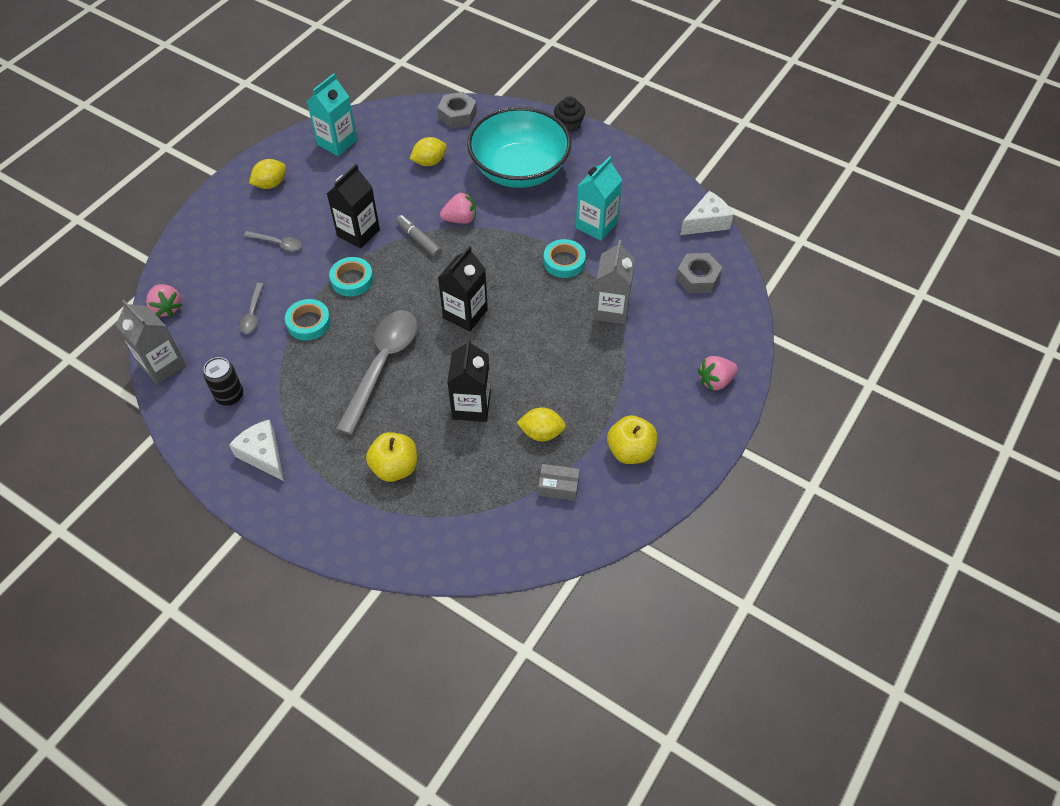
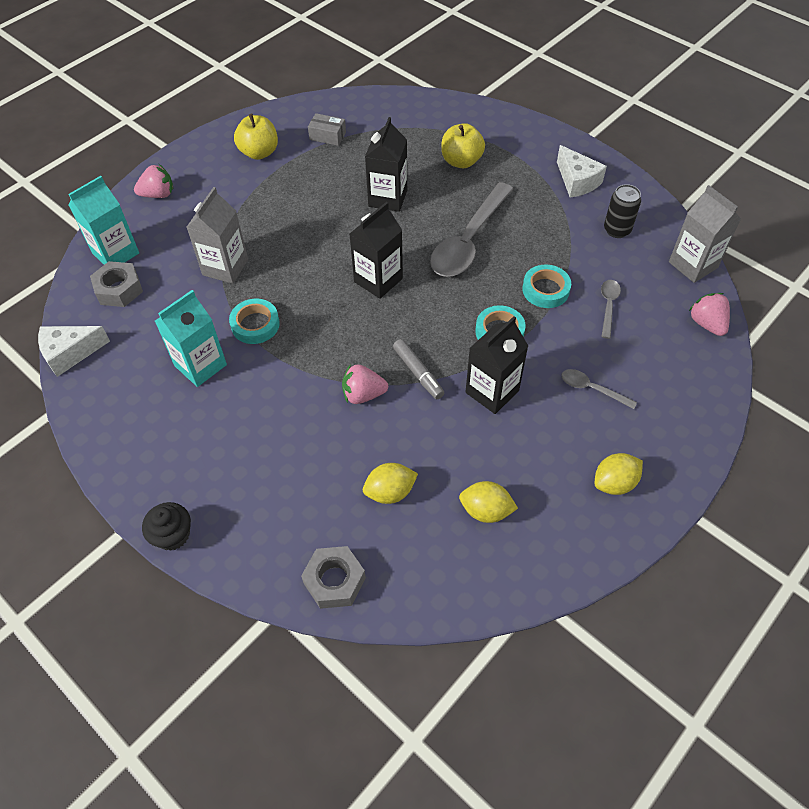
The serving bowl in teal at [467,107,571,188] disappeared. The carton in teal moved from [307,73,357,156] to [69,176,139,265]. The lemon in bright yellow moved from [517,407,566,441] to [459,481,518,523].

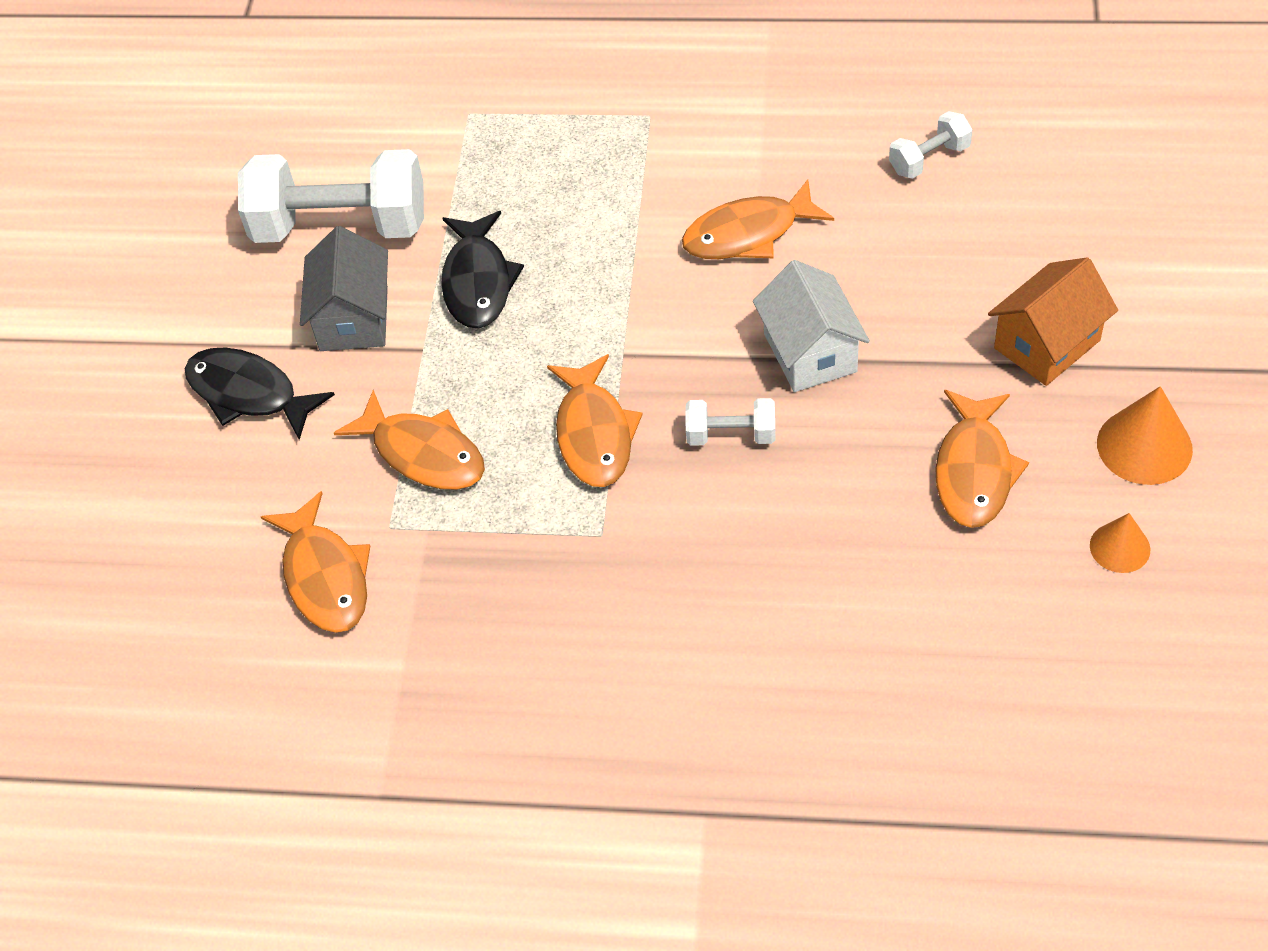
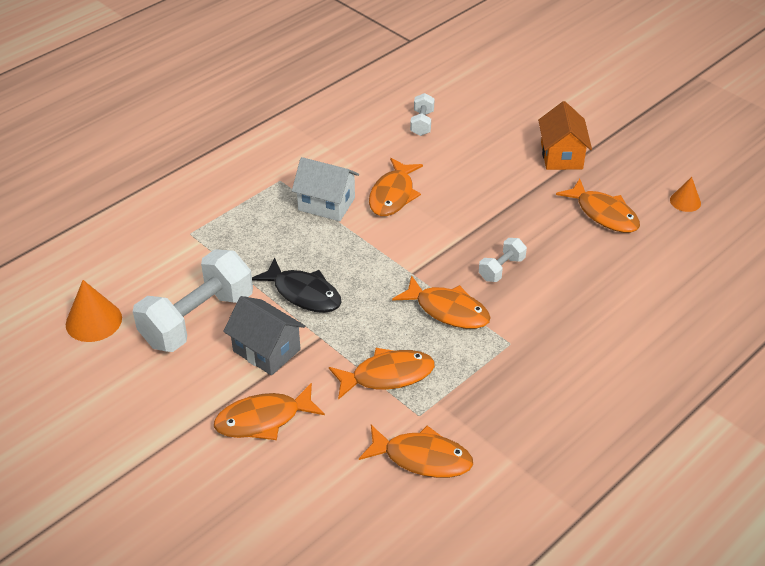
The cottage in pure white moved from [753,260,870,392] to [292,157,359,221]. The solid cone in orange moved from [1097,386,1193,485] to [66,280,122,342]. The fish figure in jet-black at [185,348,335,440] became the fish figure in orange at [214,383,325,440].

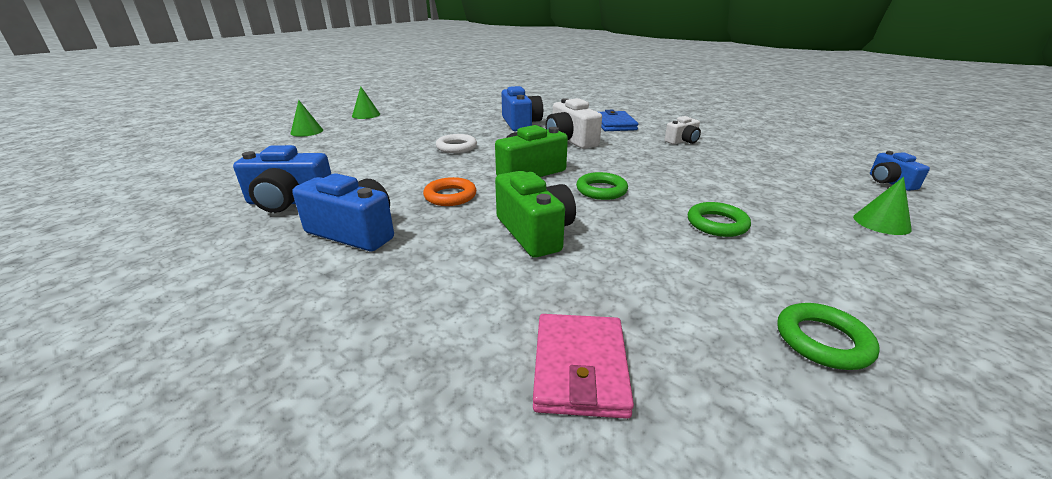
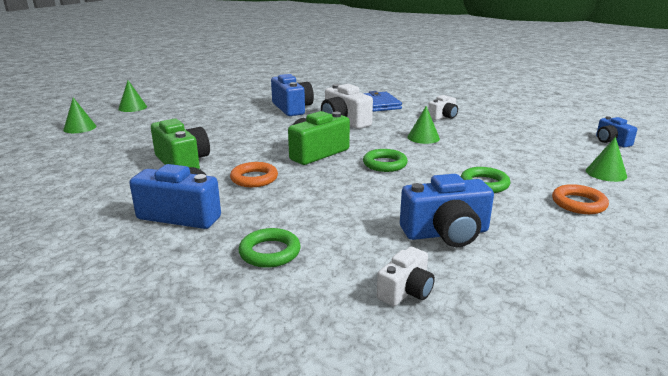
The ring in pure white at [436,134,477,153] disappeared. The solid cone in emerald at [408,106,440,144] appeared. The ring in orange at [552,184,609,214] appeared. The camera in blue moved from [233,145,331,213] to [400,174,494,247]. The camera in emerald moved from [495,171,576,258] to [151,119,210,169]. The ring in emerald moved from [777,303,880,370] to [239,228,301,268]. The card wallet in rosy at [533,314,634,419] was replaced by the camera in pure white at [377,247,435,306].

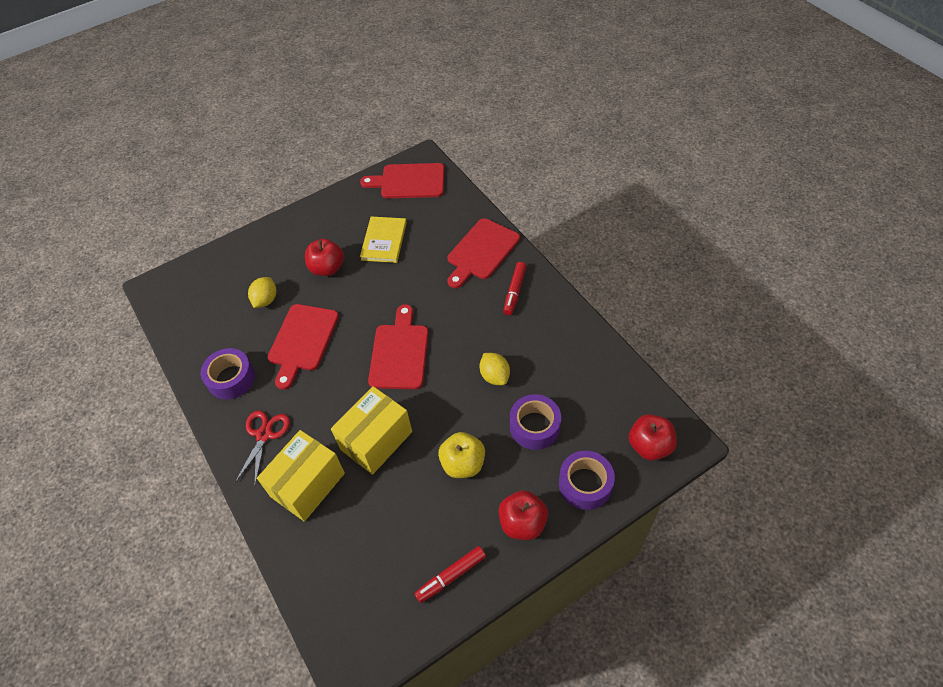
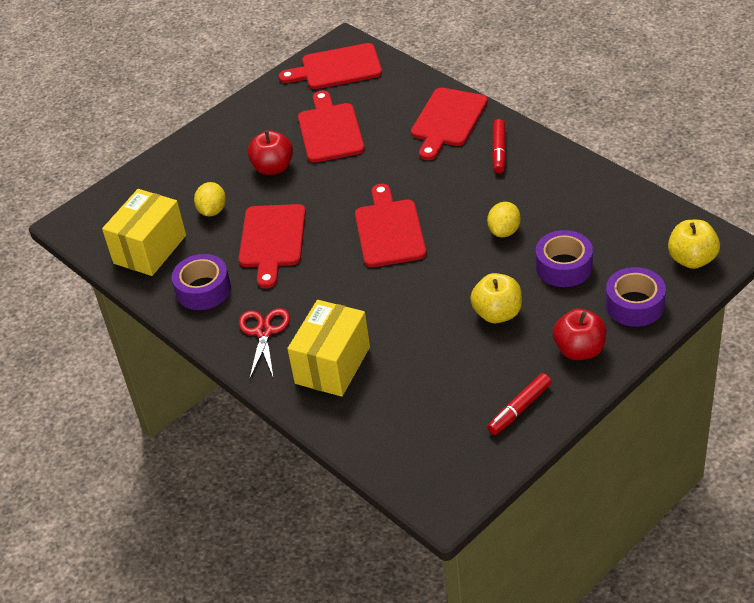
The package in bright yellow moved from [331,386,412,475] to [102,189,186,276]. The hardback in bright yellow at [360,216,407,263] was replaced by the chopping board in scarlet at [298,90,365,163]. The apple in scarlet at [629,414,677,460] became the apple in bright yellow at [668,220,720,269]. The lemon in bright yellow at [479,353,510,385] turned 60 degrees clockwise.

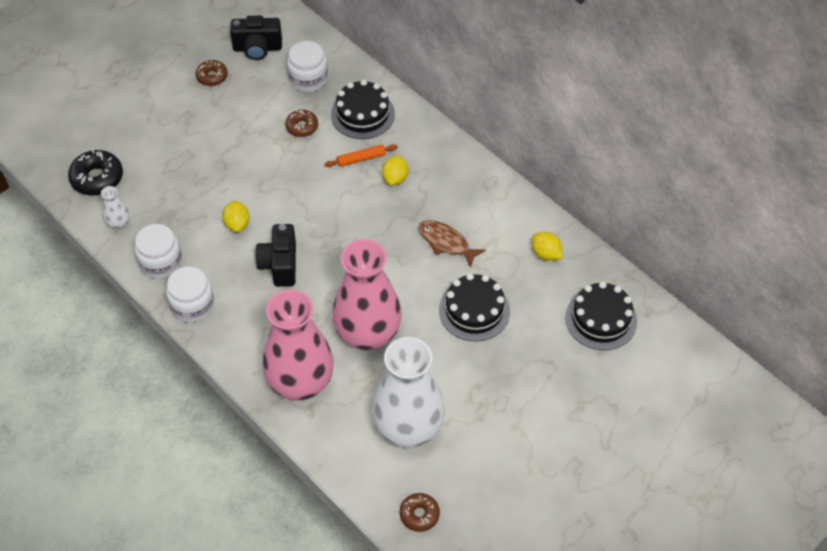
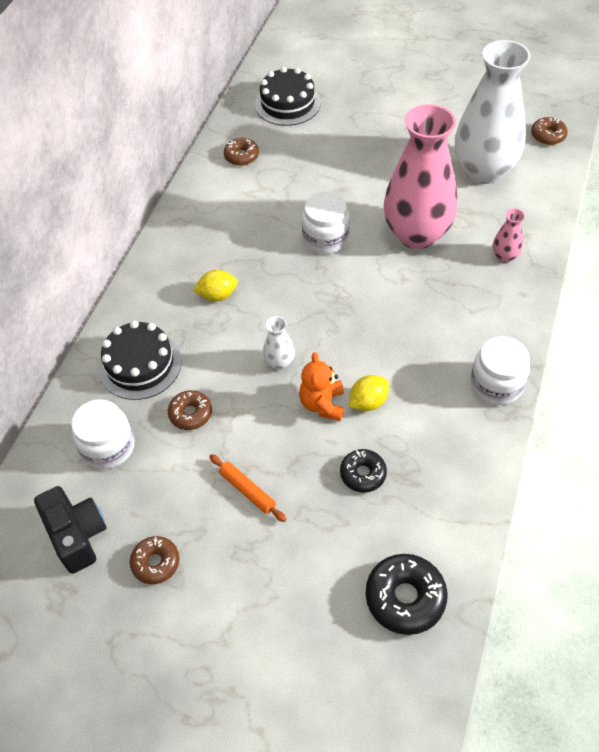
The camera in jet-black at [255,224,296,287] disappeared. The fish figure in dark brown at [418,220,486,268] disappeared. The cake in jet-black at [439,273,510,341] disappeared. The teddy in orange at [299,352,344,421] appeared. The glazed donut in jet-black at [340,449,387,493] appeared. The vase in pure white moved from [101,186,130,230] to [263,316,295,370]. The jar in pure white moved from [135,224,182,279] to [302,192,350,254]. The dough roller in orange moved from [325,144,398,167] to [209,454,287,522]. The lemon in bright yellow at [532,232,563,261] was replaced by the glazed donut in dark brown at [224,138,259,166]. The vase in rosy at [262,290,334,401] changed to 0.40 times the size.

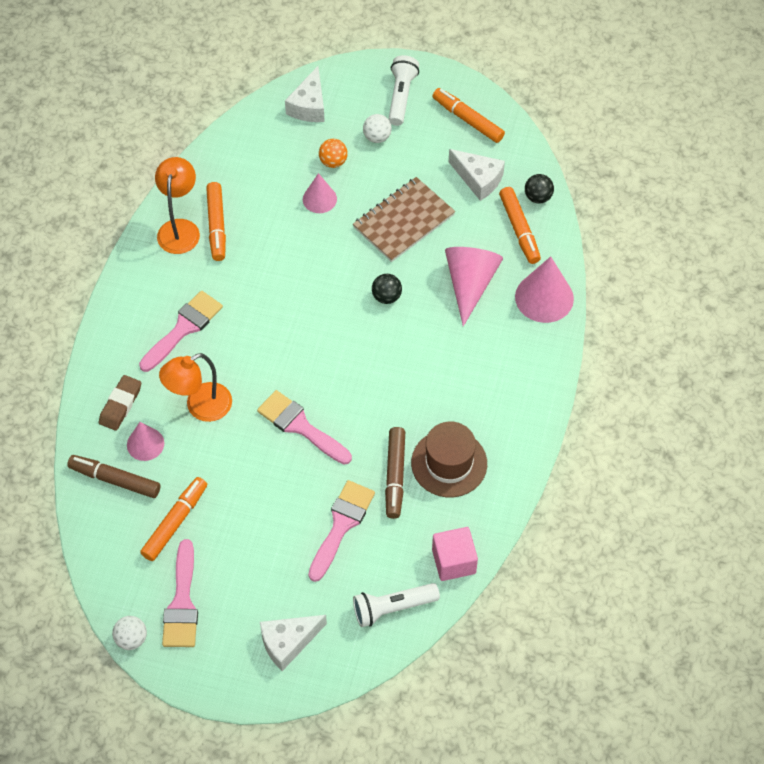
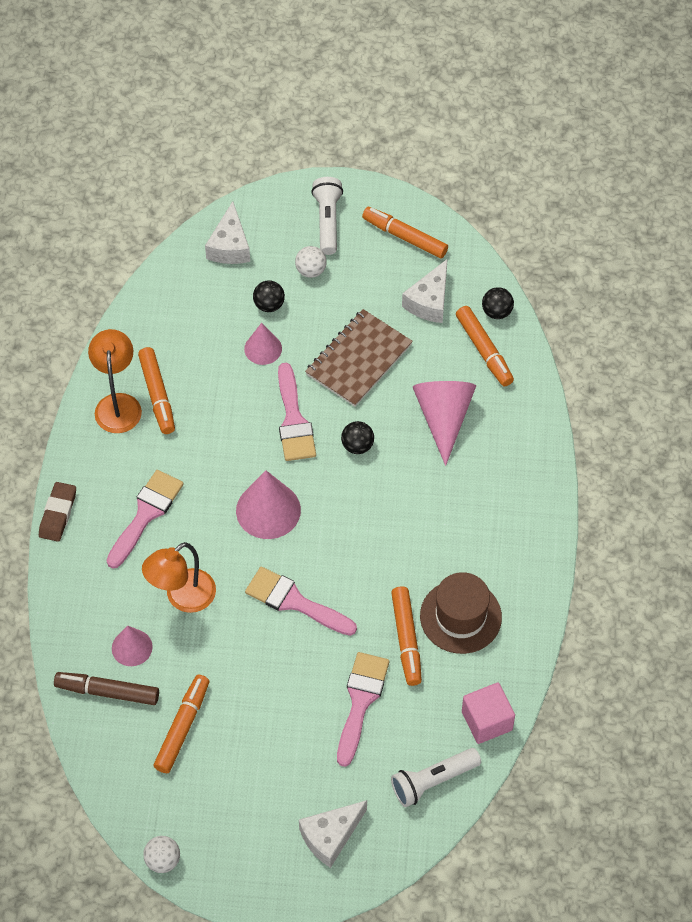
The pencil eraser in dark brown moved from [99,375,141,431] to [39,482,76,542]. The brush in rosy moved from [162,539,198,647] to [278,363,316,461]. The solid cone in rosy moved from [515,256,574,323] to [236,470,301,539]. The ball in orange at [319,139,348,168] became the ball in jet-black at [253,280,285,312]. The marker pen in dark brown at [385,427,405,519] became the marker pen in orange at [391,586,422,686]. The cheese in pure white at [449,149,505,201] turned 90 degrees clockwise.

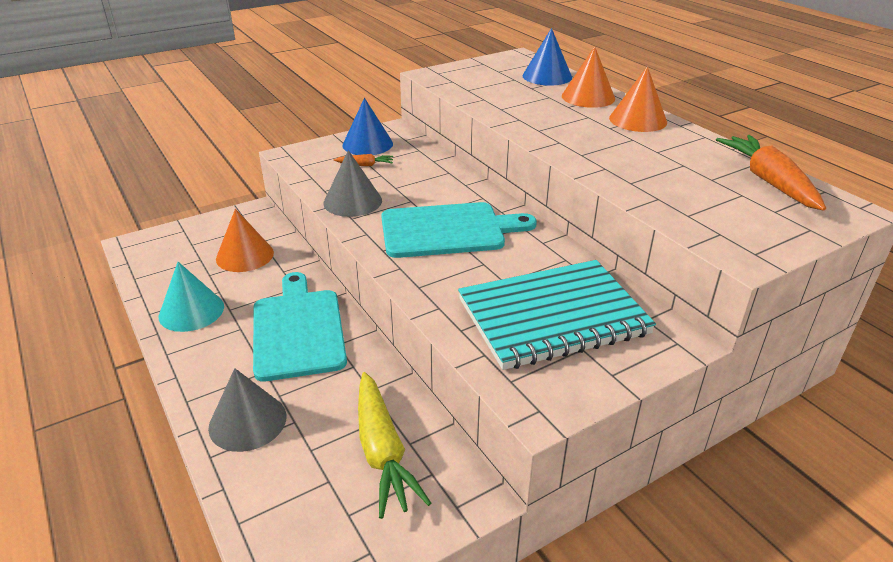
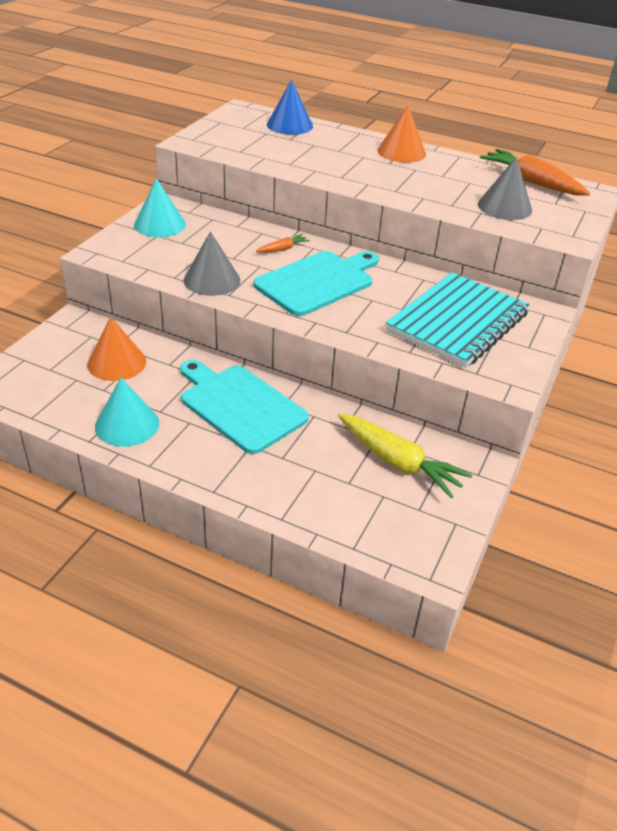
The solid cone in orange at [562,46,615,108] disappeared. The solid cone in grey moved from [208,368,286,452] to [478,157,532,220]. The root vegetable in orange moved from [334,154,393,166] to [256,234,310,253]. The solid cone in blue at [342,98,393,155] became the solid cone in teal at [134,178,186,237].

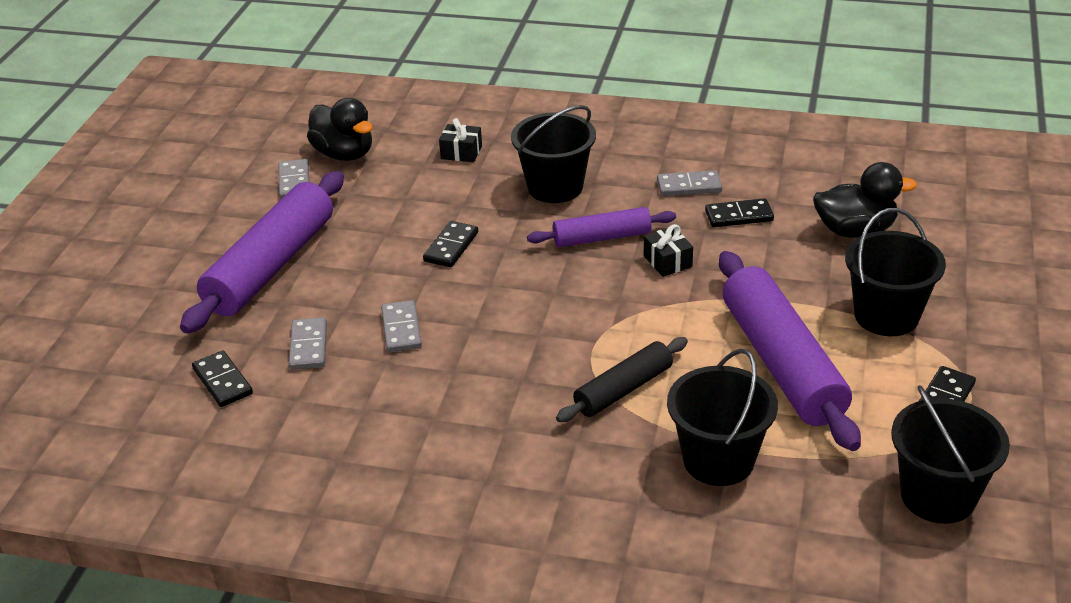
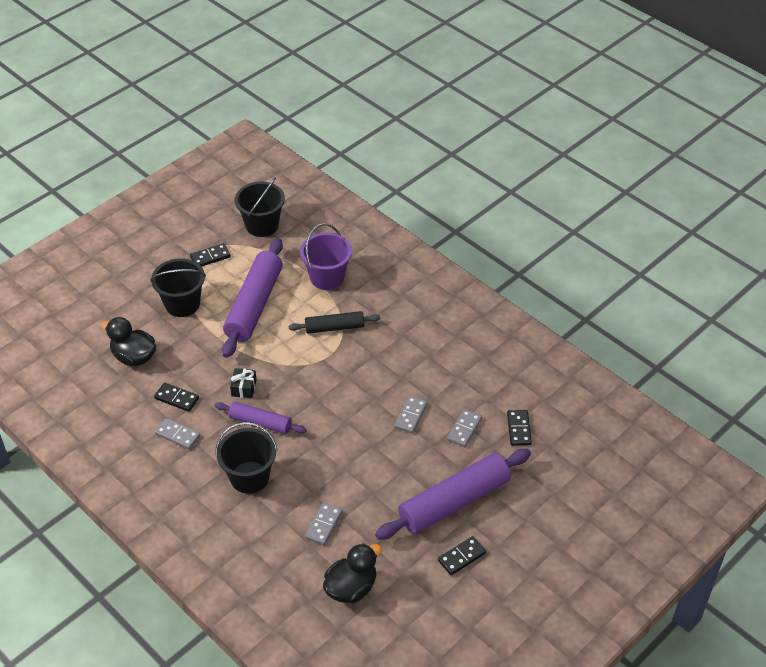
The gift in jet-black at [439,118,482,162] disappeared. The domino in grey moved from [278,159,310,199] to [305,503,342,545]. The domino in jet-black moved from [423,221,478,267] to [438,536,486,575]. The bucket in jet-black at [667,349,778,486] became the bucket in purple at [300,223,352,290]. The toy duck in jet-black at [307,98,372,161] turned 60 degrees clockwise.

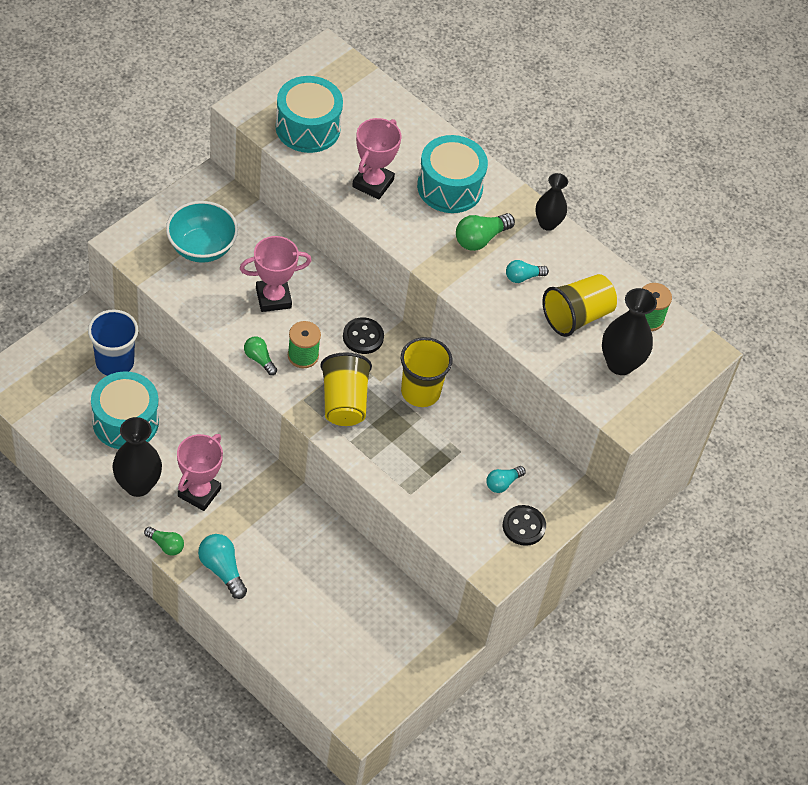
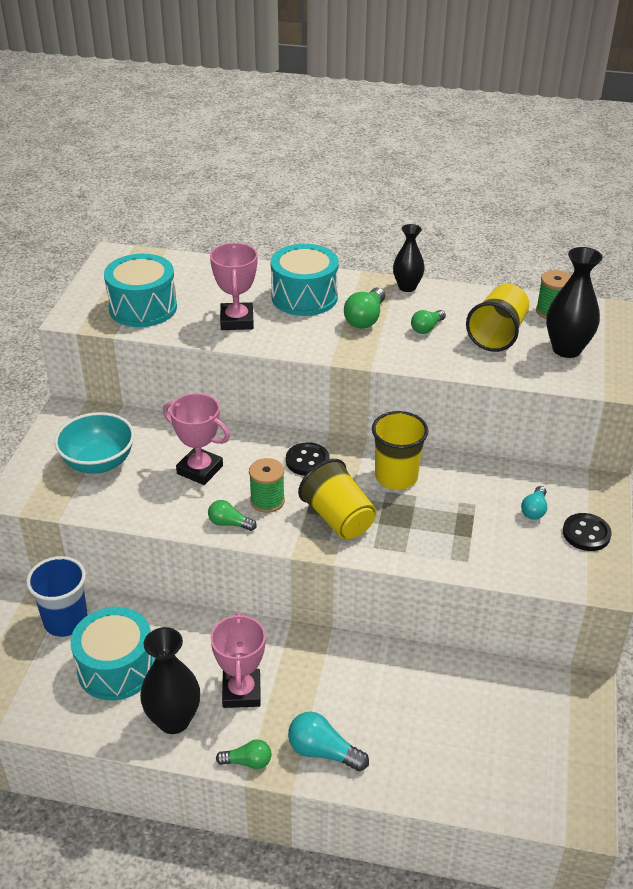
The light bulb in teal at [506,260,549,283] became the light bulb in emerald at [411,310,446,334]. The prize cup in rosy at [240,236,312,312] turned 75 degrees clockwise.

